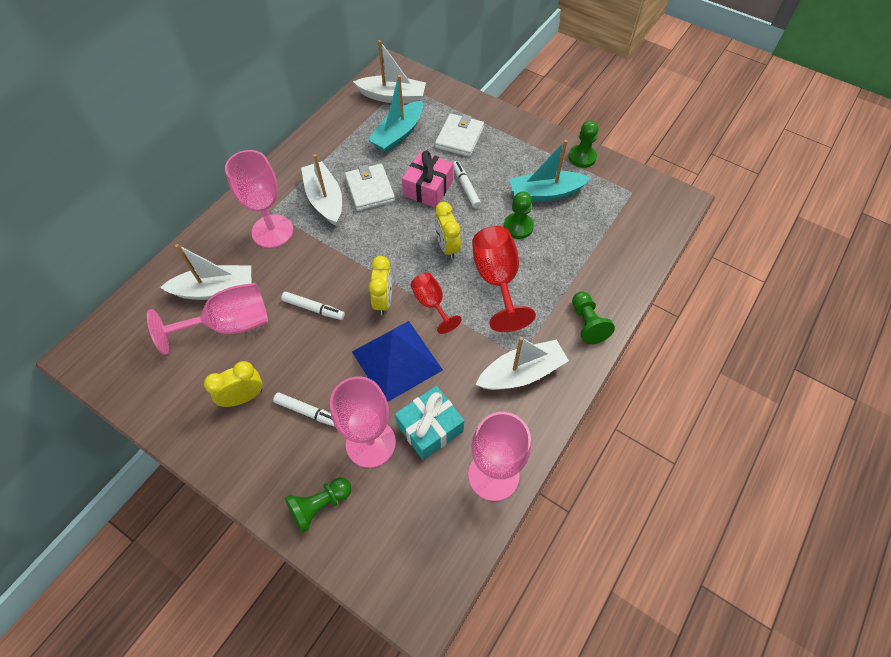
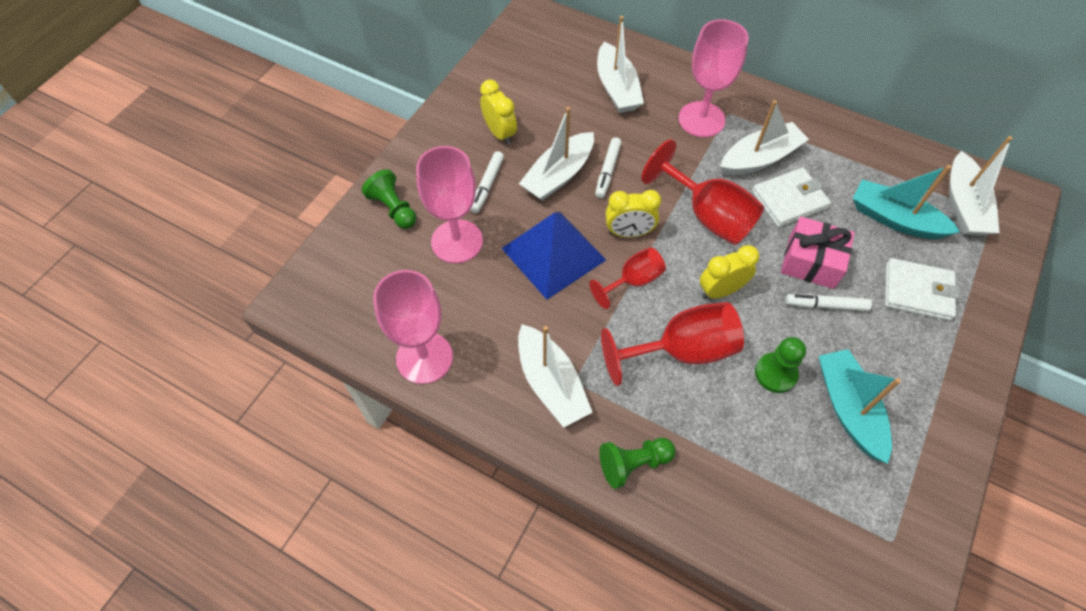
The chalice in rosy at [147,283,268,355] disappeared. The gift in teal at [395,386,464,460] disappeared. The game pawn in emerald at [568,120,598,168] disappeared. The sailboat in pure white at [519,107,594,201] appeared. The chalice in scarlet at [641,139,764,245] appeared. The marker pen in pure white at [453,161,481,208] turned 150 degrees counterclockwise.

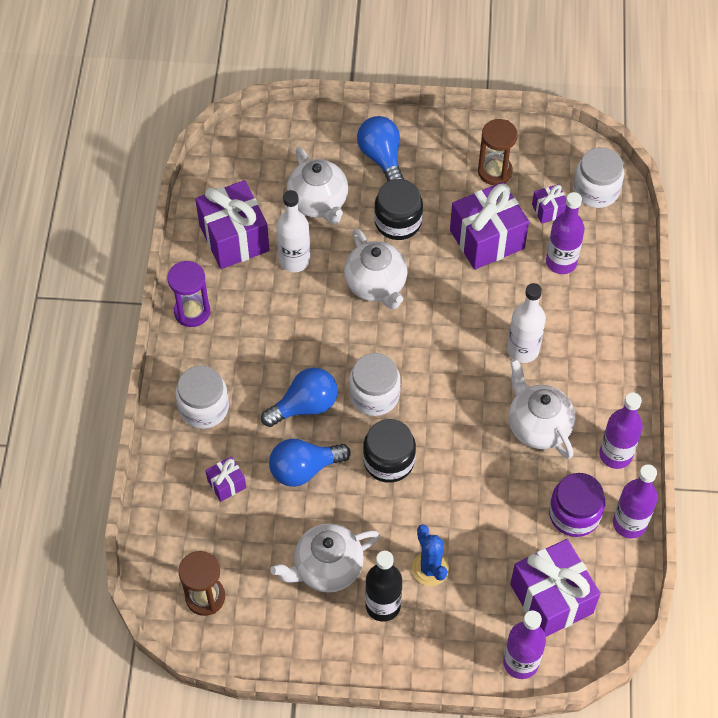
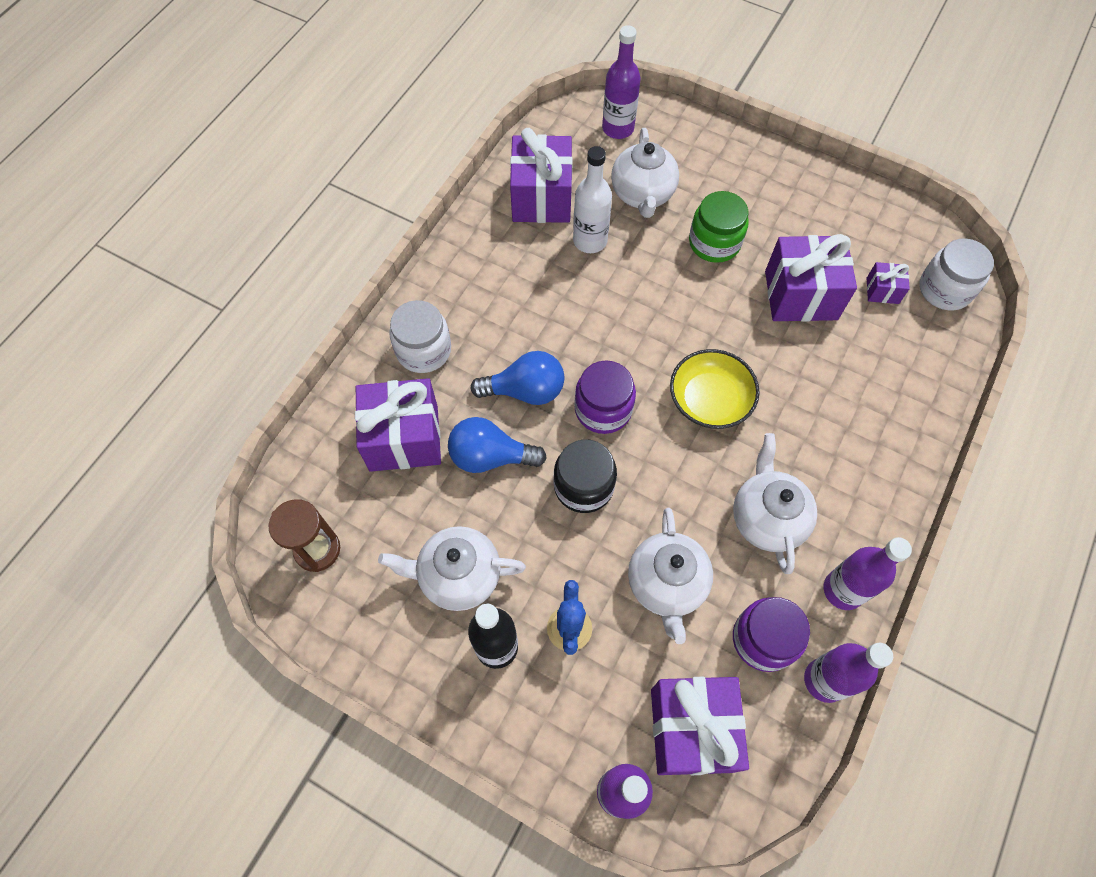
The sand timer in purple at [167,261,210,327] disappeared. The light bulb in blue at [357,116,404,181] disappeared. The sand timer in dark brown at [478,119,518,185] disappeared. The flask in pure white at [507,283,546,363] disappeared. The serving bowl in bright yellow at [670,349,760,429] appeared. The china teapot in pure white moved from [344,228,408,309] to [628,508,713,644]. The flask in purple moved from [546,192,585,274] to [602,25,641,139]. The jar in pure white at [349,353,401,416] became the jar in purple at [574,360,636,434]. The jar in jet-black at [374,179,423,240] became the jar in emerald at [689,191,749,263]. The gift in purple at [206,456,246,502] changed to 2.11 times the size.

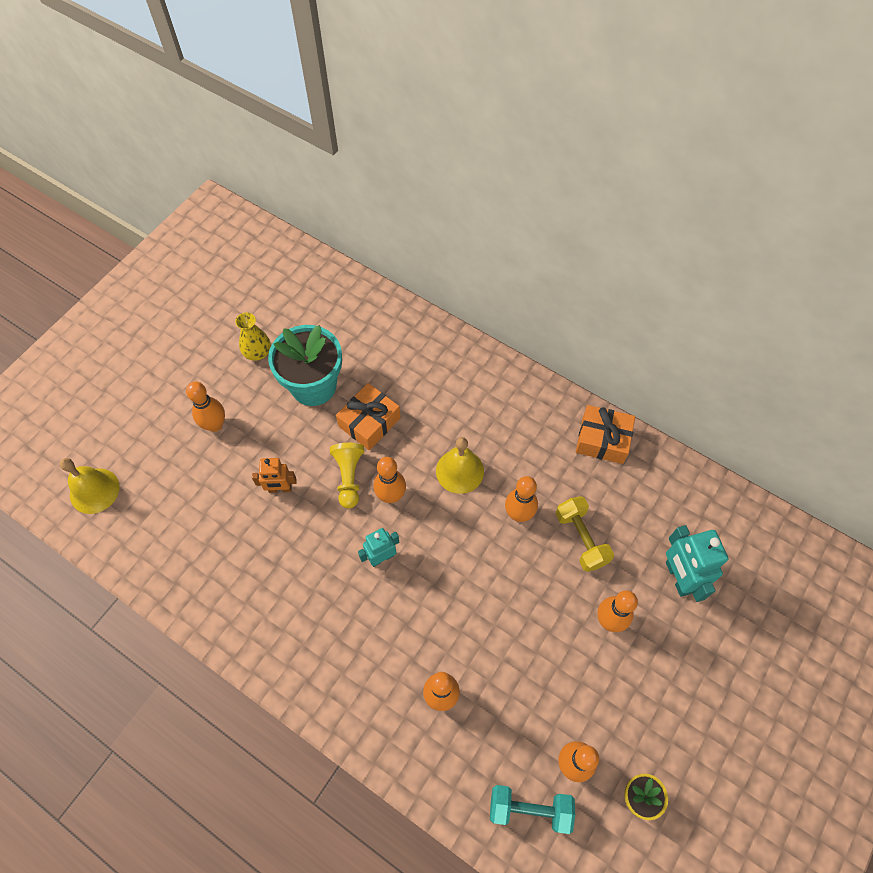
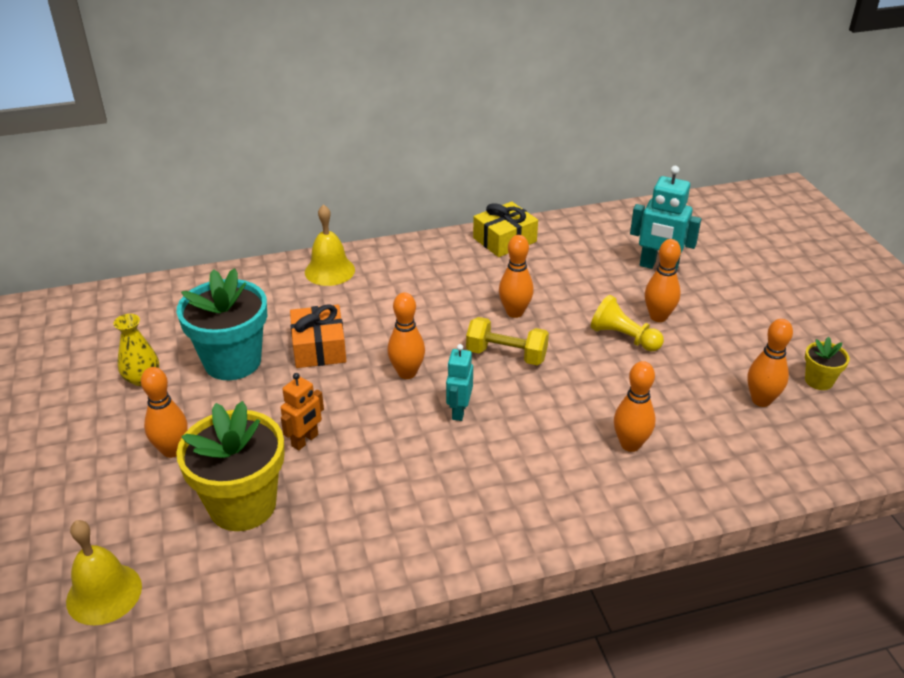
The free weight in teal at [490,785,575,834] disappeared. The flower pot in bright yellow at [176,401,285,531] appeared. The game pawn in bright yellow moved from [330,443,364,508] to [591,295,664,352]. The school bell in bright yellow moved from [436,437,484,494] to [305,204,355,286]. The free weight in bright yellow moved from [556,496,614,572] to [466,317,549,365]. The gift in orange at [576,405,635,464] became the gift in bright yellow at [473,202,538,257].

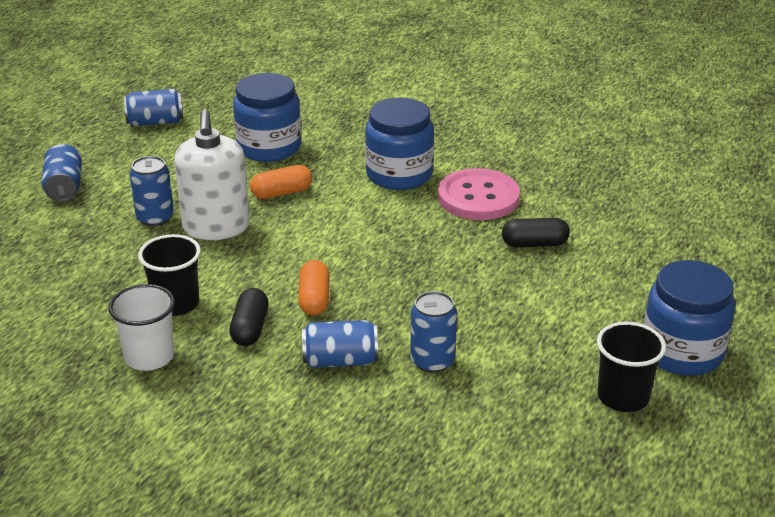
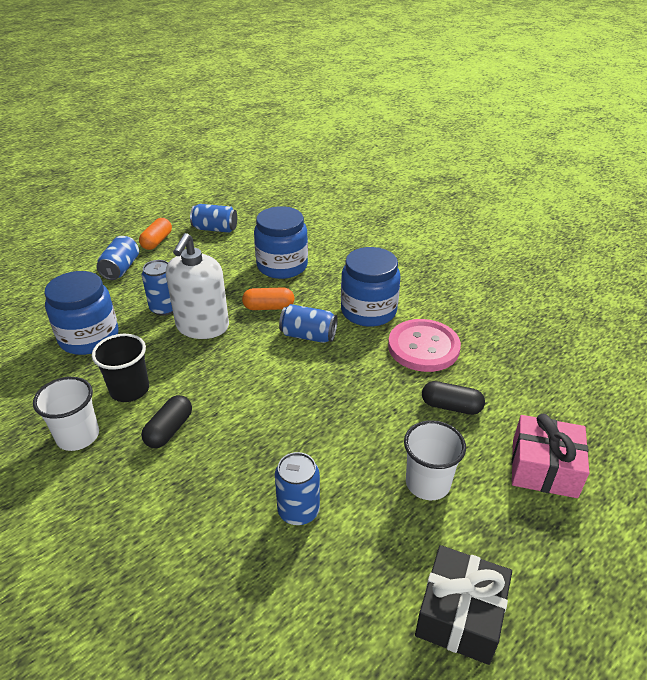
The cup in pure white at [404,420,466,500] appeared. The gift in rosy at [512,414,589,498] appeared. The capsule in orange moved from [298,260,330,316] to [139,218,172,250]. The can in blue moved from [302,320,378,368] to [279,304,338,343]. The jar in blue moved from [644,260,735,376] to [44,271,119,355]. The cup in jet-black at [597,322,666,412] was replaced by the gift in jet-black at [415,545,512,665].

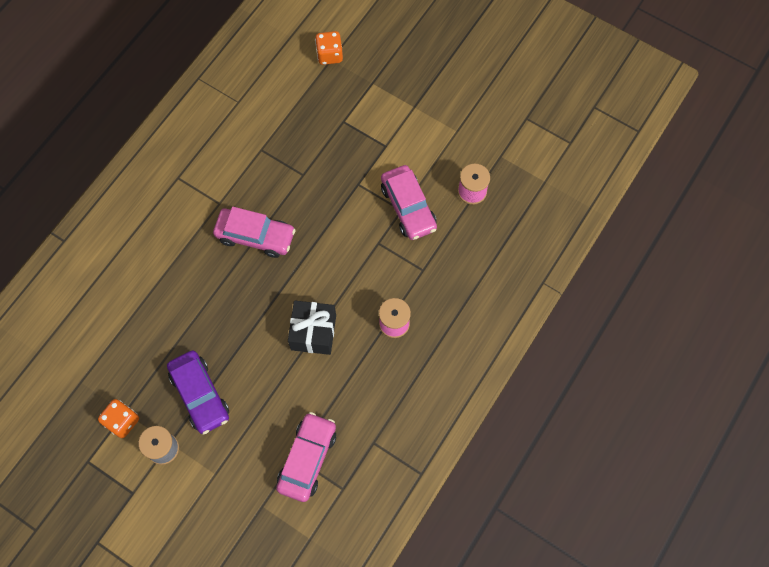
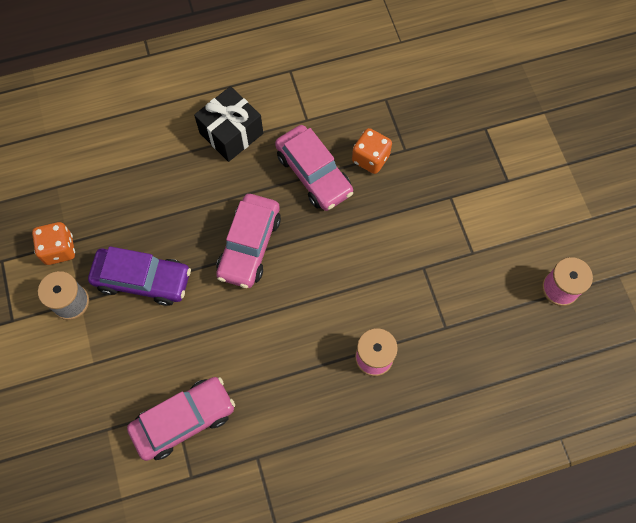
The gift in jet-black moved from [288,301,336,355] to [194,86,263,162]. The die in orange moved from [315,31,343,65] to [352,128,392,174]. The car in rosy moved from [381,165,437,240] to [216,194,281,288]. The car in purple at [167,351,229,435] turned 90 degrees counterclockwise.

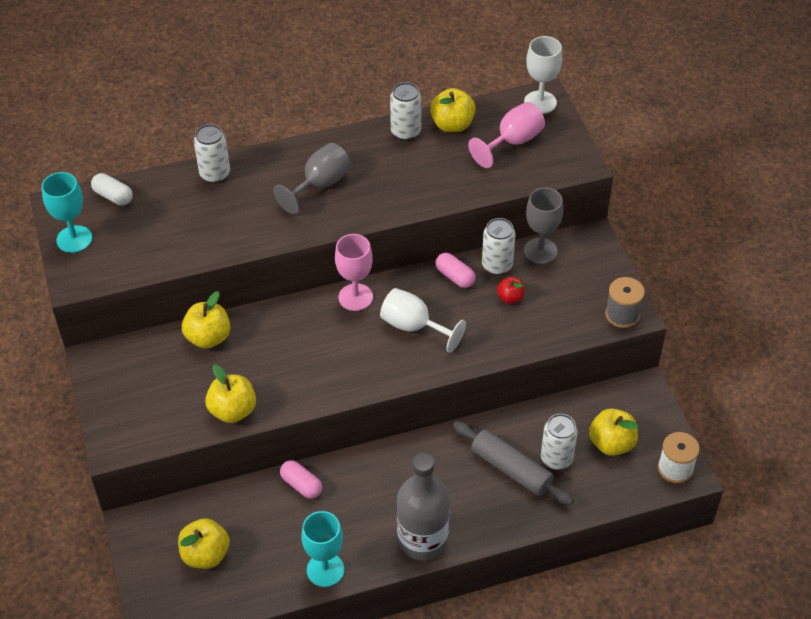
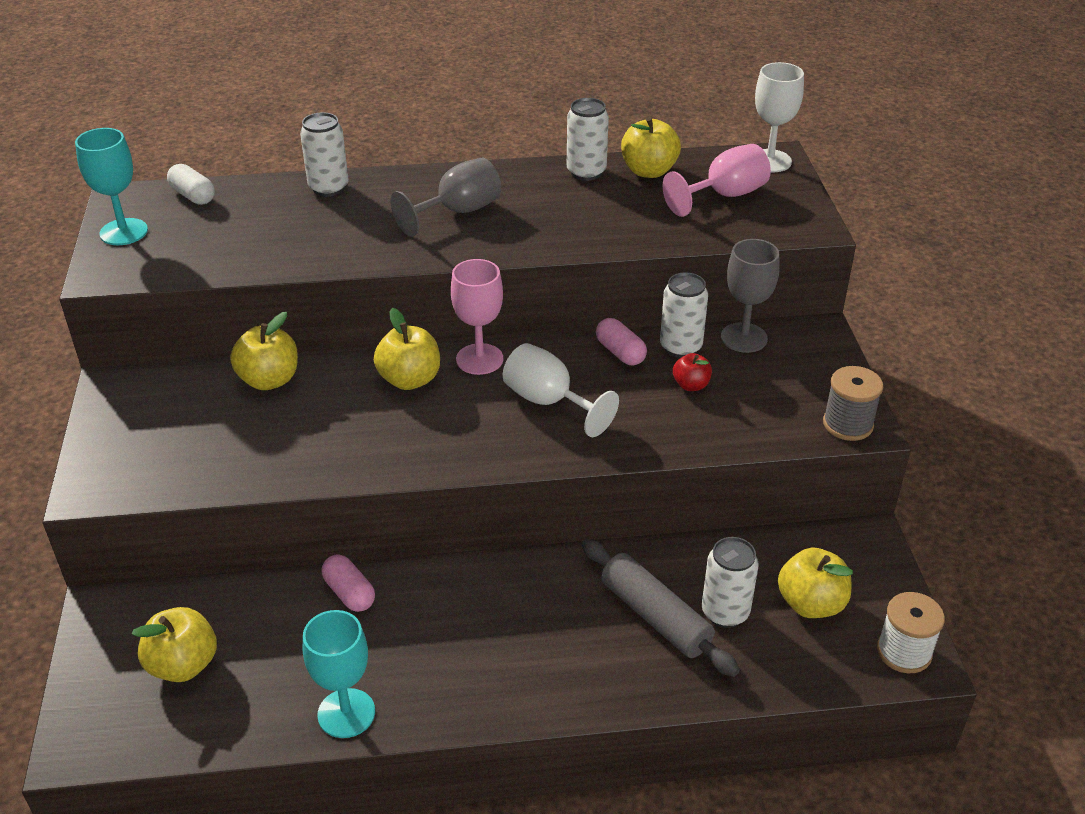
The flask in grey at [397,453,449,560] disappeared. The apple in bright yellow moved from [205,365,256,423] to [374,308,440,390].

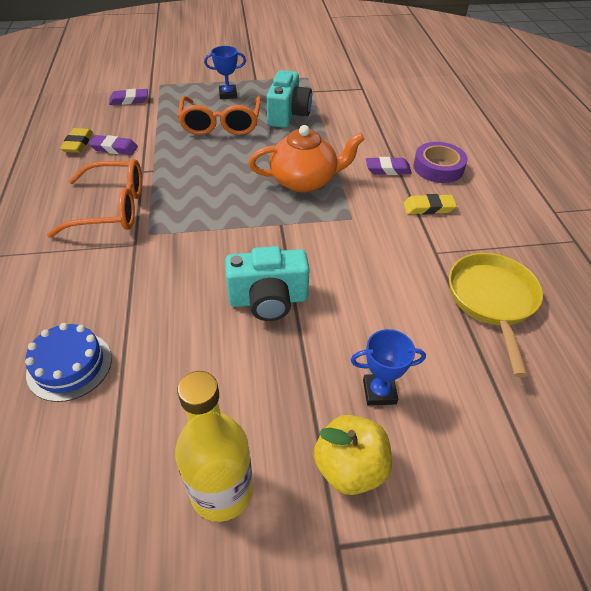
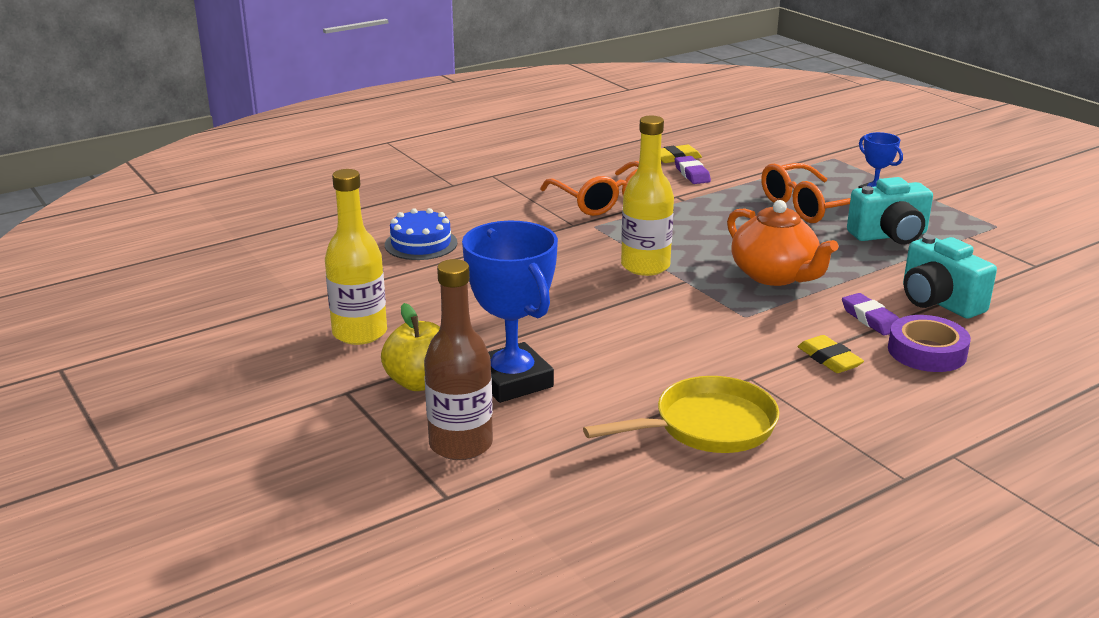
The pencil eraser in purple at [109,89,148,105] disappeared. The flask in dark brown at [424,259,493,460] appeared. The flask in bright yellow at [621,115,674,276] appeared. The camera in teal moved from [225,246,310,321] to [903,234,997,318]. The prize cup in blue at [351,329,426,406] changed to 1.93 times the size.

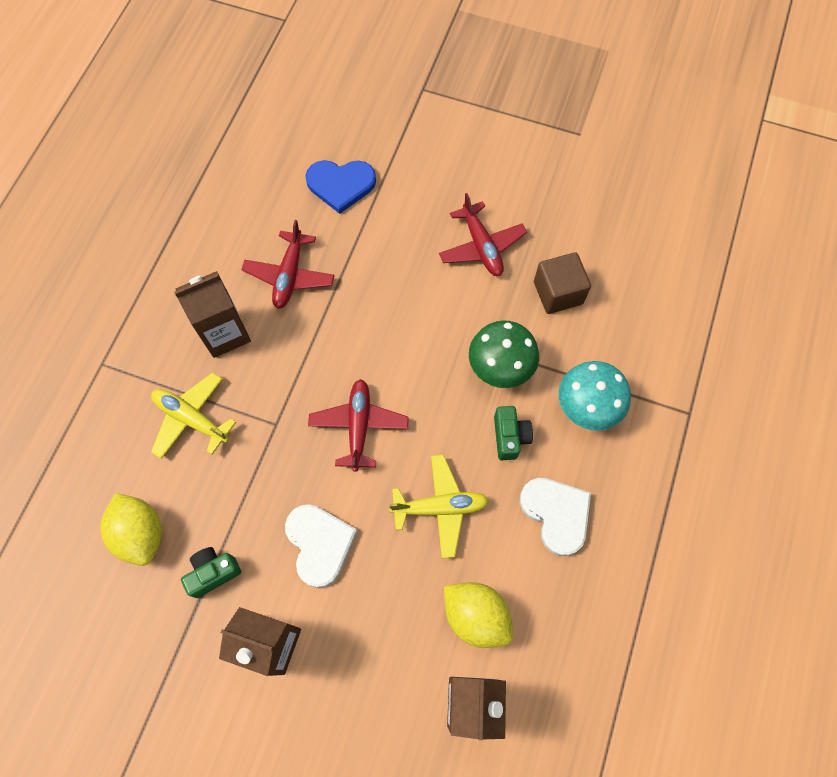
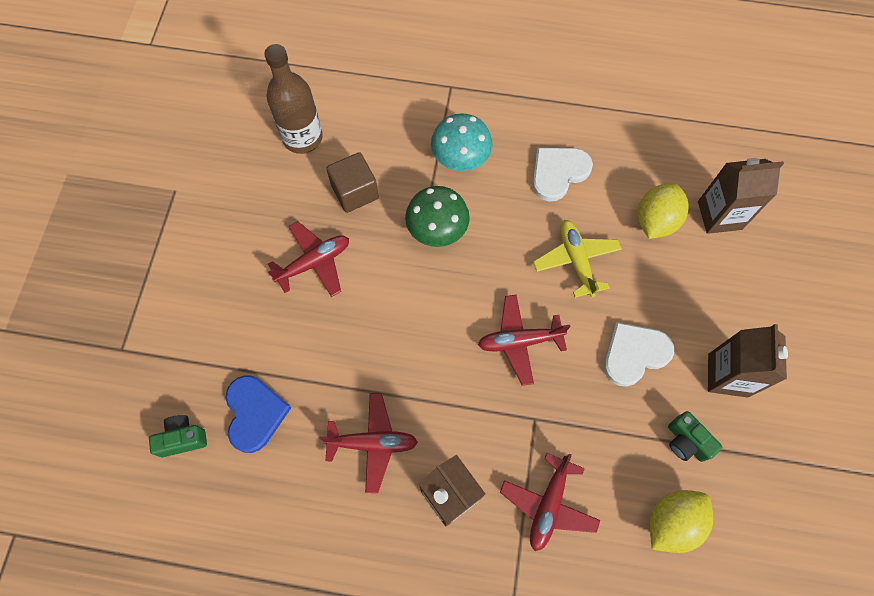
The flask in dark brown at [264,44,323,154] appeared. The camera in emerald moved from [494,406,533,460] to [149,415,207,457]. The toy plane in bright yellow at [151,372,236,459] became the toy plane in scarlet at [500,453,600,551].

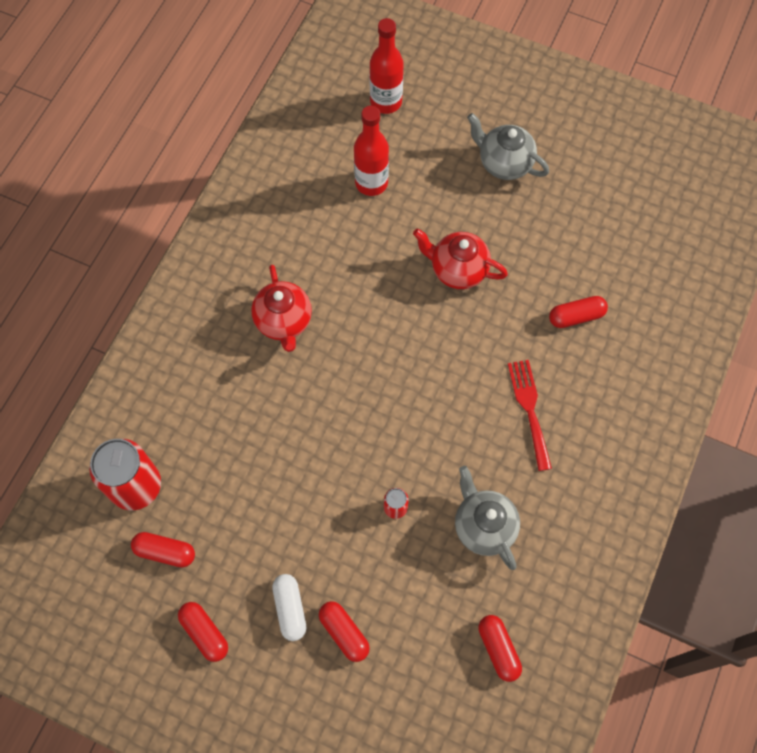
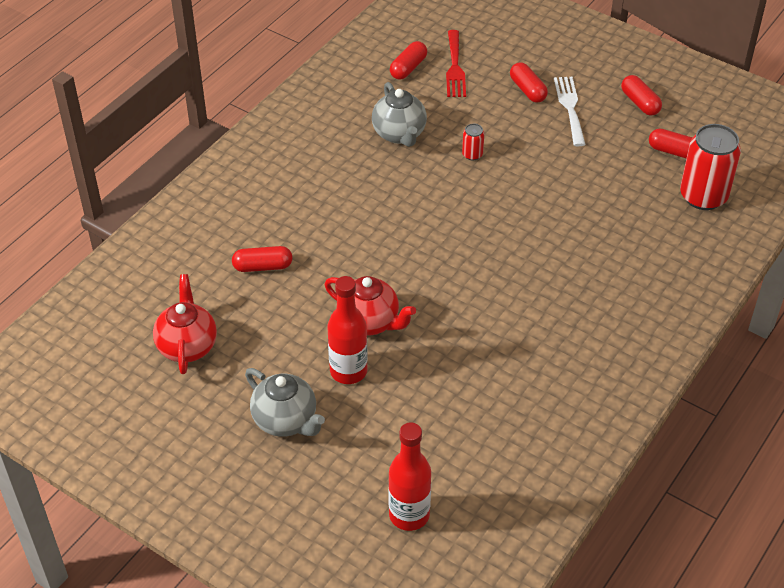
The china teapot in scarlet moved from [251,265,312,352] to [153,274,217,374]. The flask in scarlet moved from [354,106,389,196] to [327,276,368,384]. The fork in scarlet moved from [508,360,552,471] to [446,30,466,97]. The capsule in pure white at [272,574,306,641] was replaced by the fork in pure white at [554,77,586,146]. The capsule in scarlet at [478,615,522,682] turned 45 degrees clockwise.

